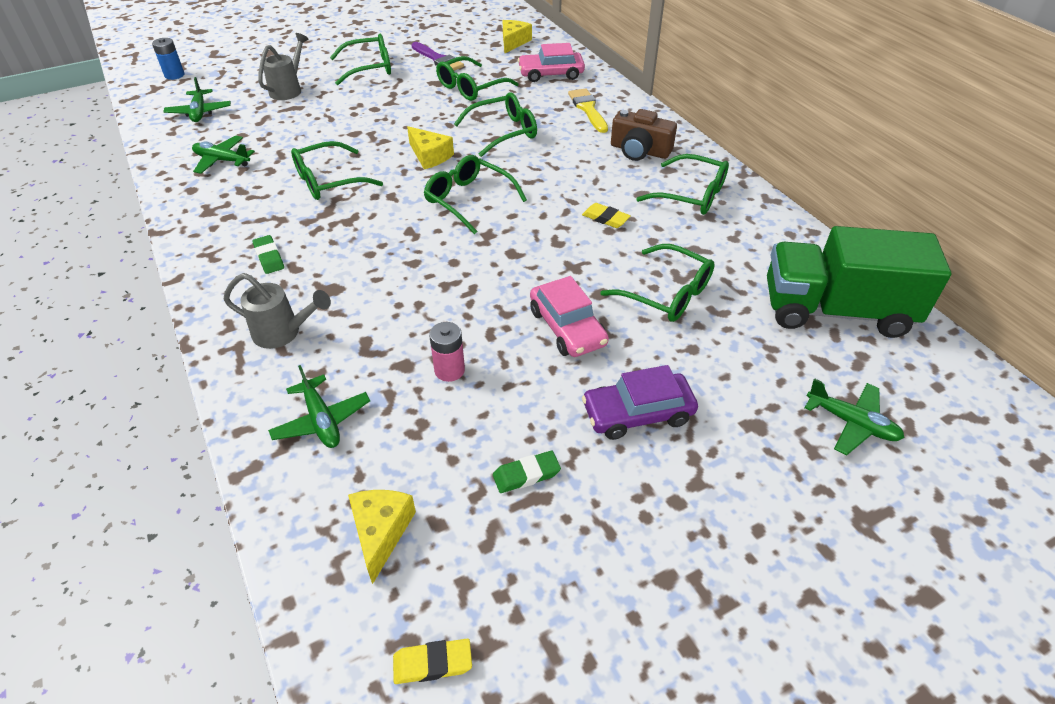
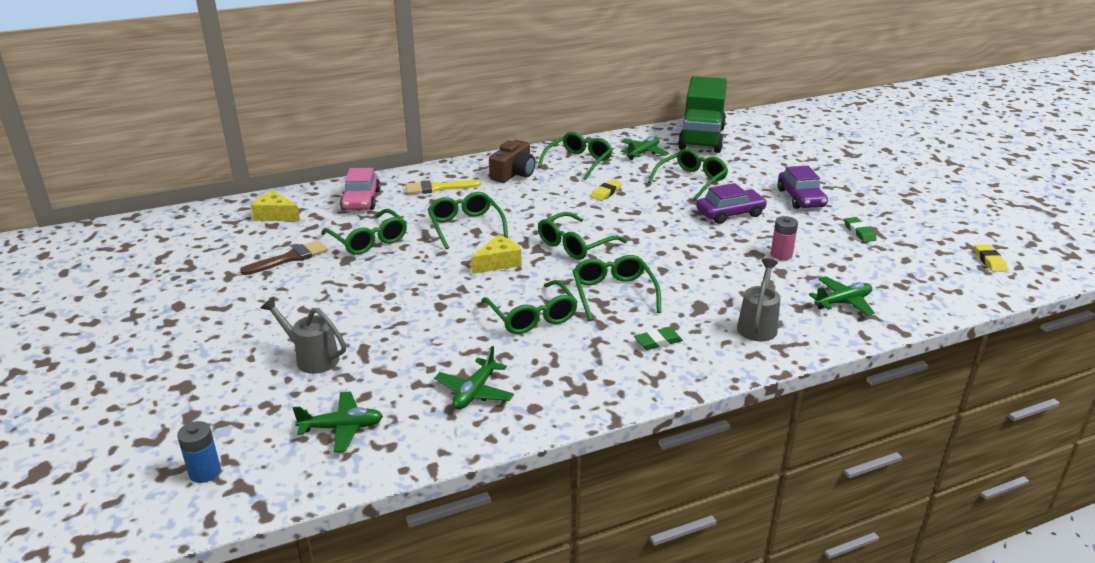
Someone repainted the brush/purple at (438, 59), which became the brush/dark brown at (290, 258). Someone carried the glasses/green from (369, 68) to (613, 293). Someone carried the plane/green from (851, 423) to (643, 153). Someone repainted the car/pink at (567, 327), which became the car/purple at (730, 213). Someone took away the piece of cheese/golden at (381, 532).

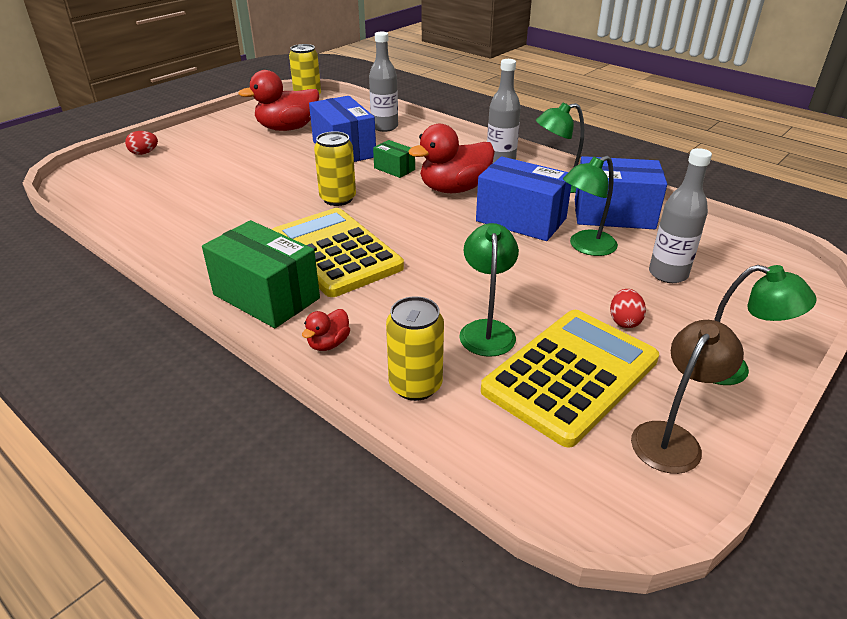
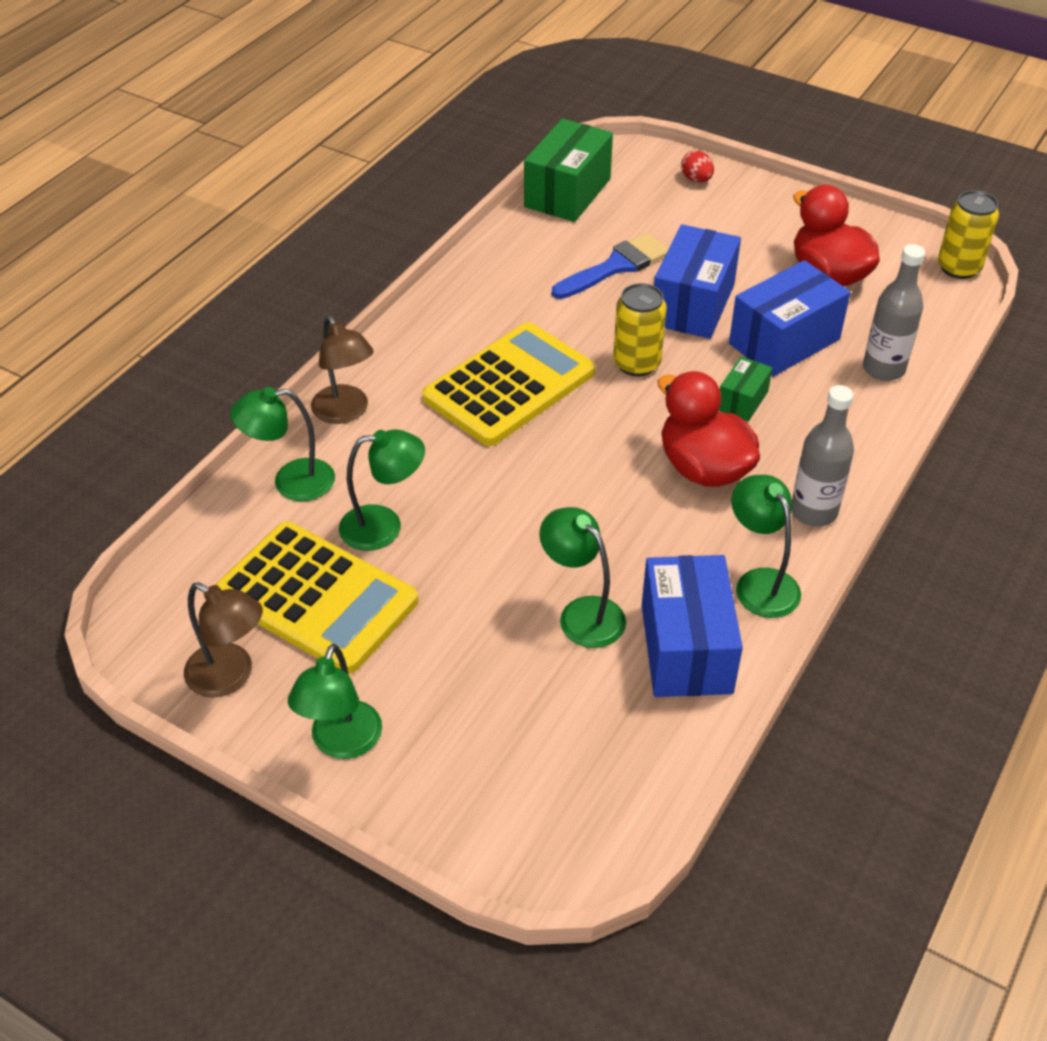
Someone swapped the can/golden at (415, 385) for the desk lamp/green at (291, 482). Someone swapped the toy duck/crimson at (328, 344) for the desk lamp/dark brown at (345, 412). Someone carried the parcel/green from (266, 296) to (567, 193). Someone put down the brush/cobalt at (616, 266). Someone carried the parcel/cobalt from (521, 220) to (693, 304). Someone took away the toy egg/crimson at (624, 321). Someone took away the bottle/grey at (668, 274).

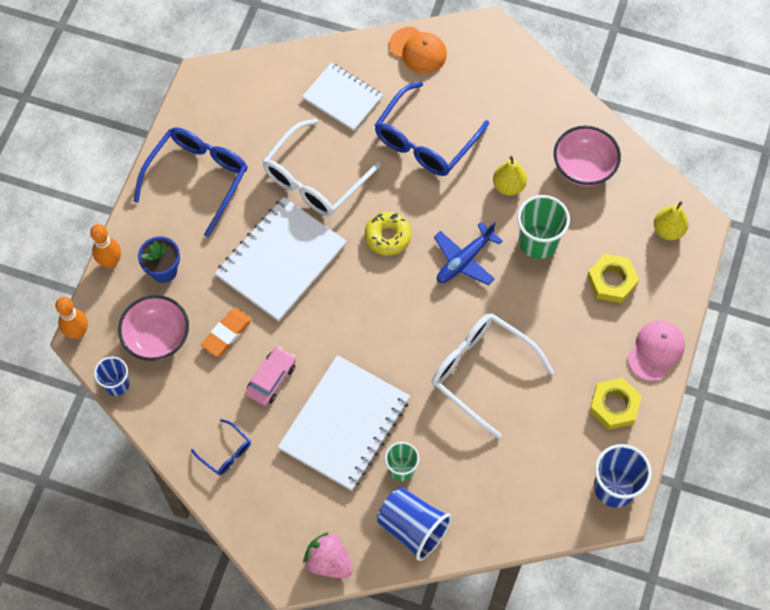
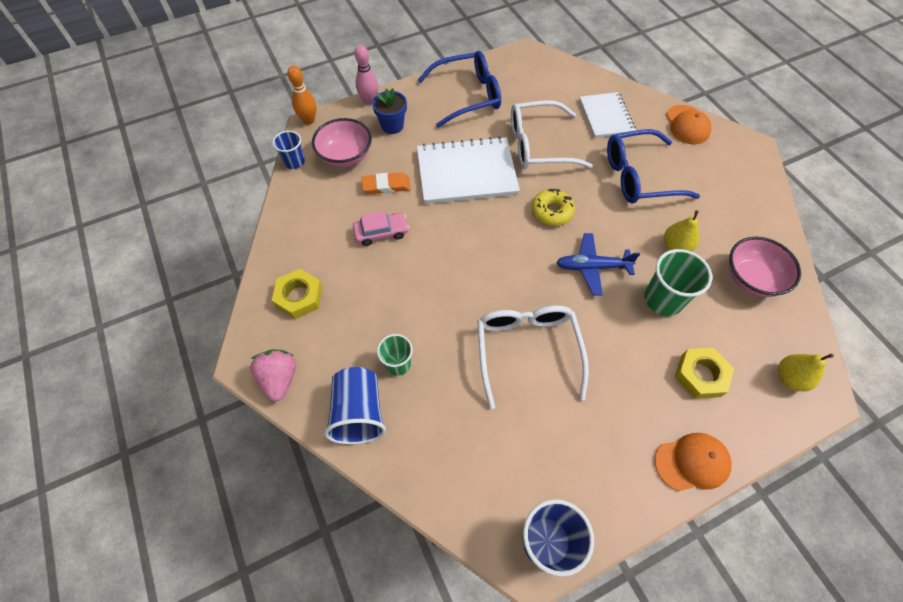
Someone carried the hex nut/golden from (614, 406) to (299, 297). Someone repainted the bowling pin/orange-coloured at (111, 262), which became the bowling pin/pink at (369, 100). Someone repainted the cap/pink at (656, 351), which became the cap/orange-coloured at (692, 462). Someone took away the glasses/cobalt at (226, 453). Someone took away the notebook/snow-white at (344, 424).

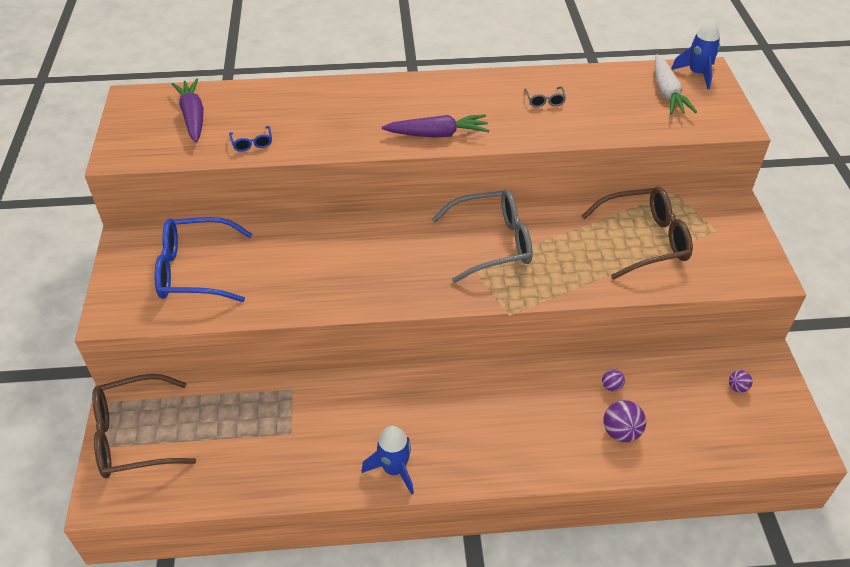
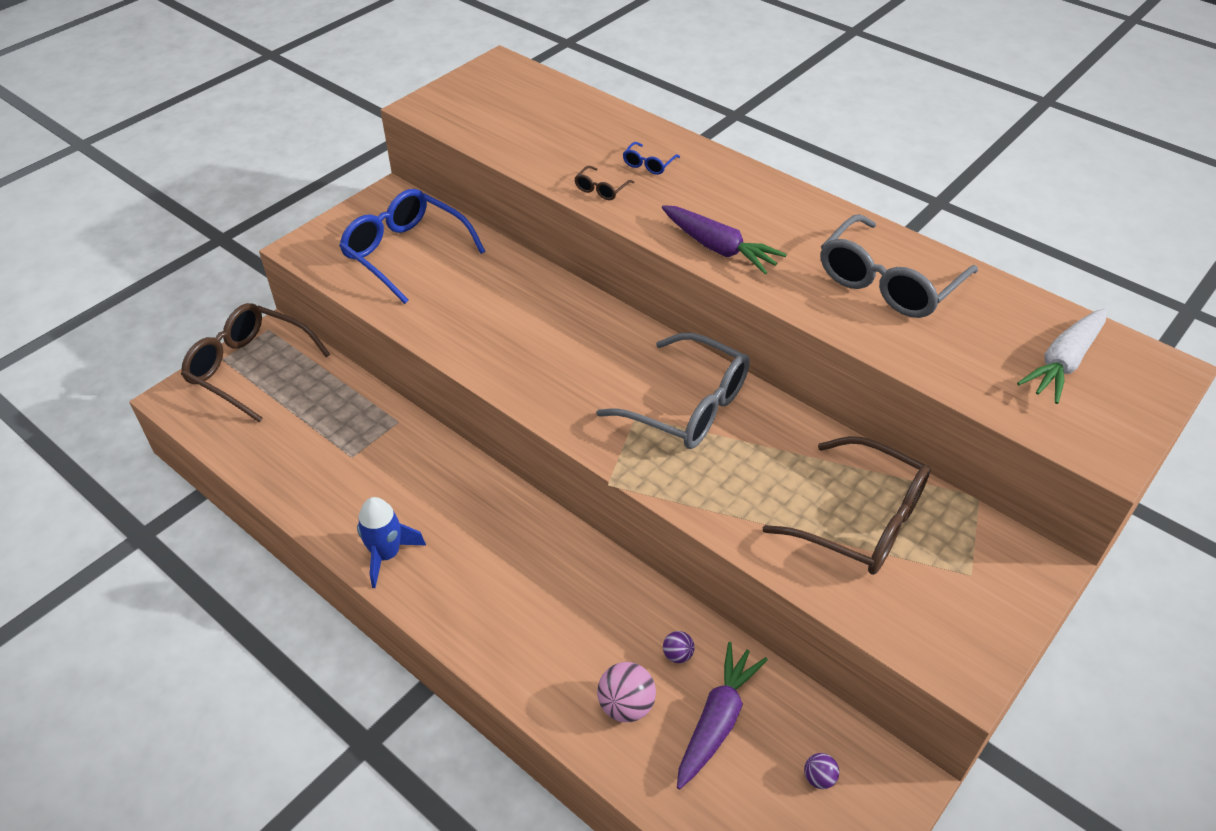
Someone put down the glasses/dark brown at (601, 189). Someone repainted the play ball/purple at (621, 432), which became the play ball/pink at (626, 705). Someone carried the glasses/cobalt from (252, 143) to (648, 164). Someone carried the root vegetable/purple from (193, 117) to (717, 721). Someone scaled the glasses/grey at (545, 101) by 2.43. Someone took away the spaceship/cobalt at (697, 74).

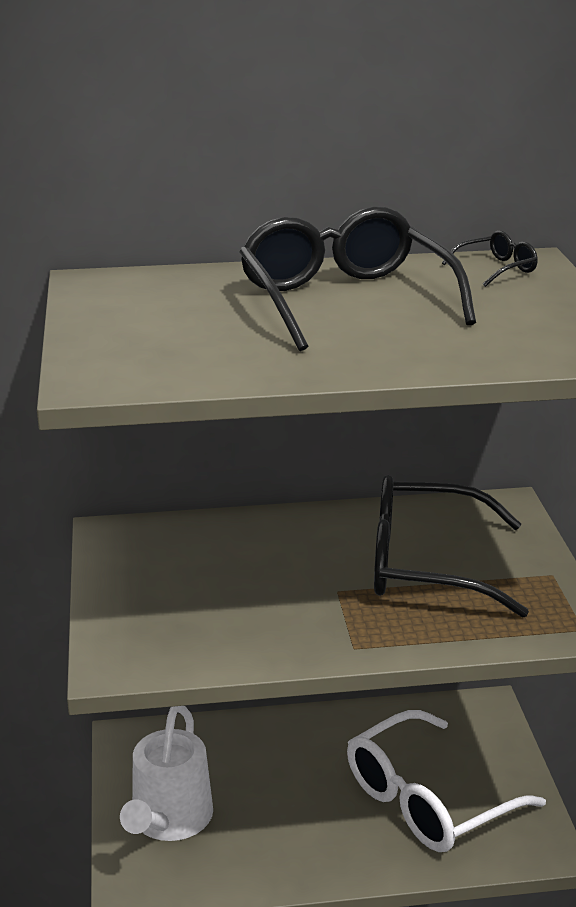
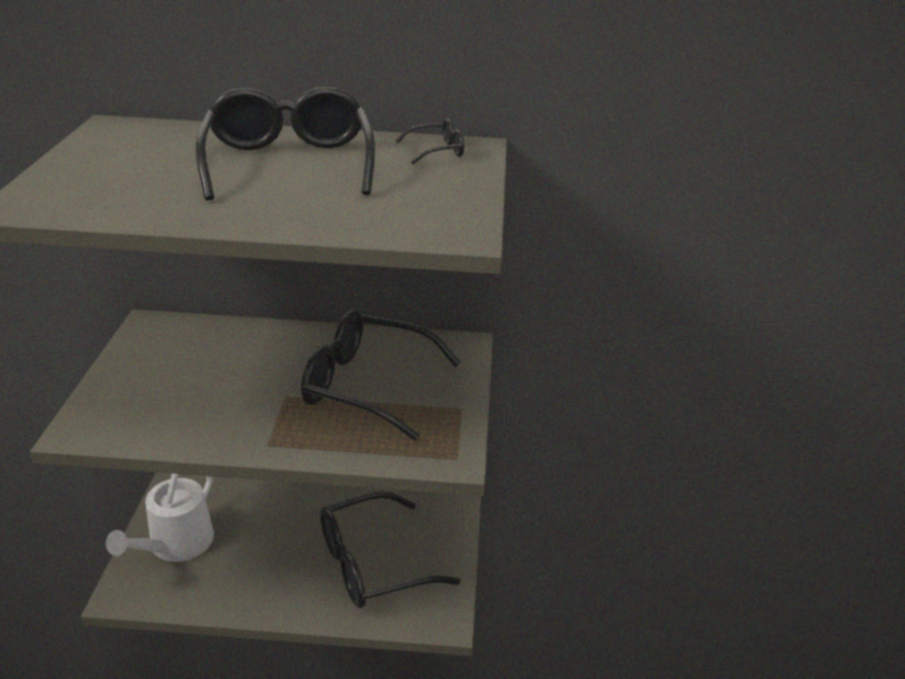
Someone repainted the glasses/snow-white at (429, 799), which became the glasses/black at (373, 563).

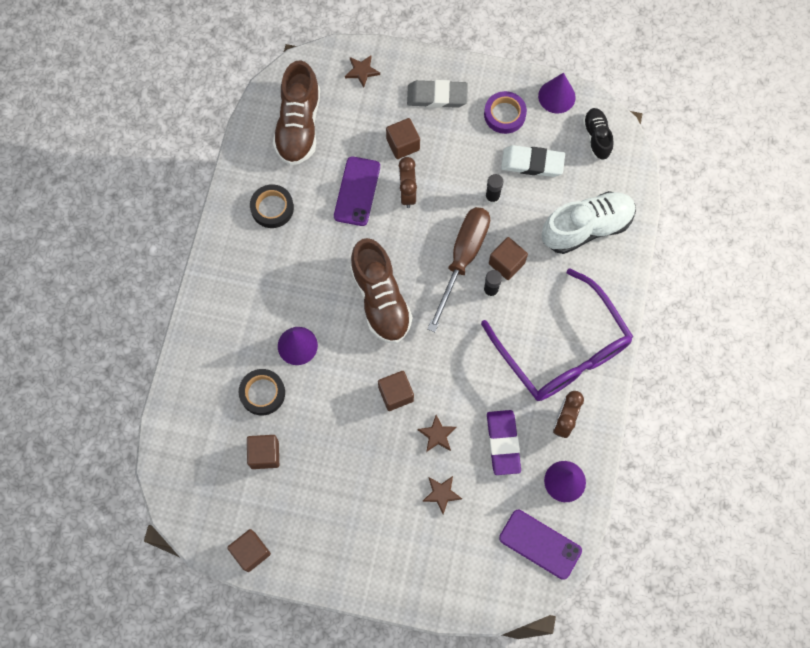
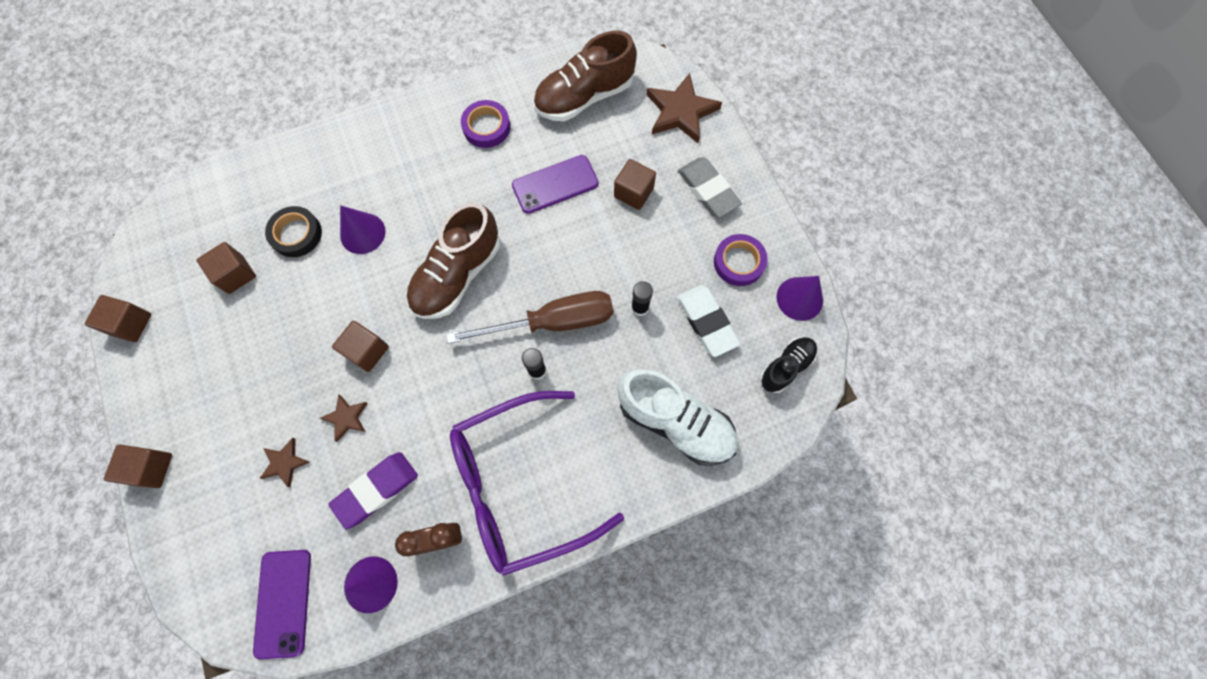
Someone carried the block/dark brown from (506, 263) to (151, 468). Someone rotated the glasses/purple at (562, 349) by 45 degrees clockwise. Someone repainted the sticky tape/black at (272, 208), which became the sticky tape/purple at (486, 127). Someone scaled the star/dark brown at (362, 71) by 1.88. Someone took away the bedside clock/dark brown at (407, 193).

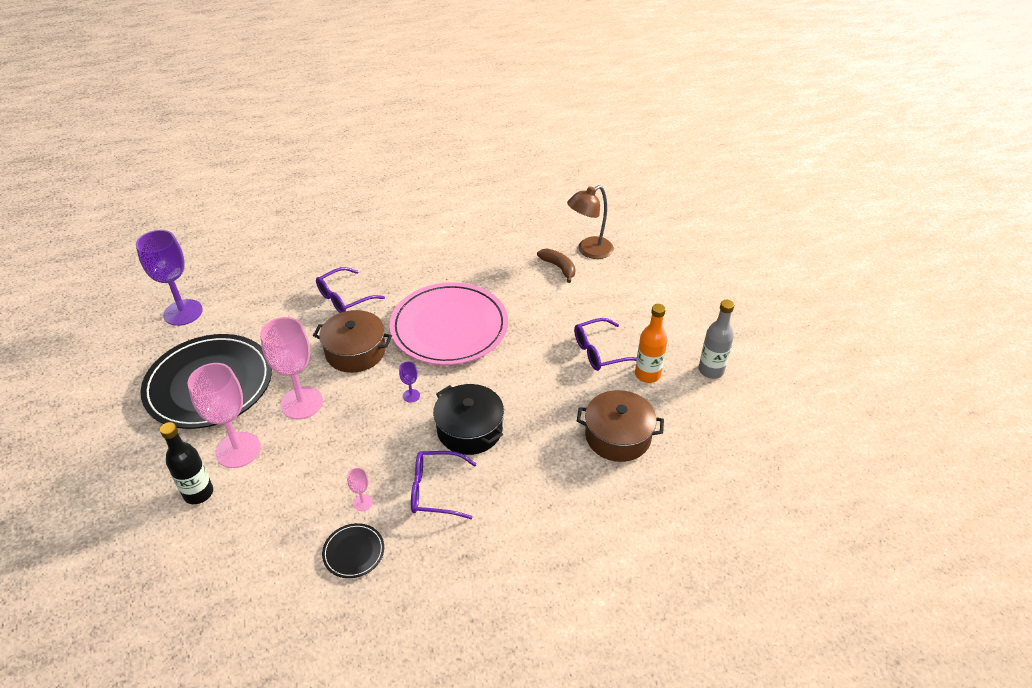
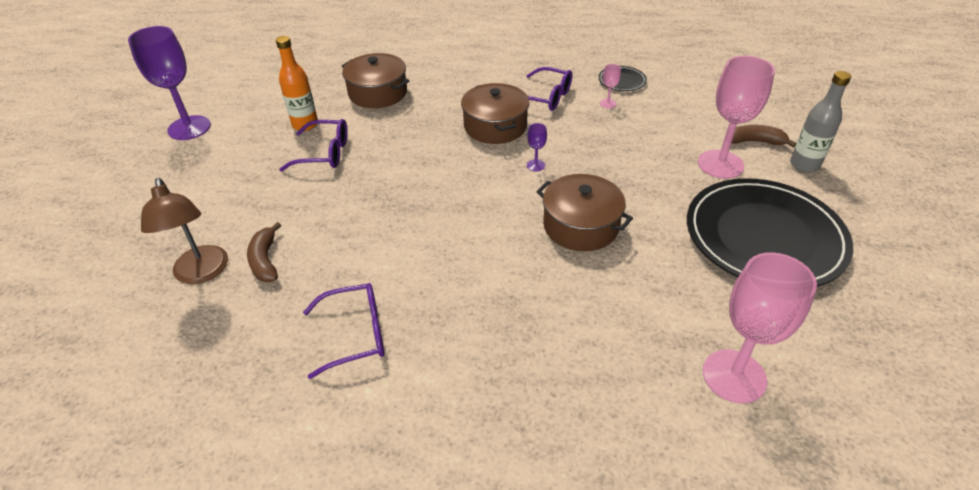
Someone carried the wine glass/purple from (183, 312) to (189, 128). Someone rotated the desk lamp/dark brown at (589, 251) by 75 degrees clockwise. Someone carried the glasses/purple from (344, 298) to (356, 334). Someone repainted the cooking pot/black at (469, 429), which became the cooking pot/dark brown at (495, 126). Someone carried the wine glass/pink from (302, 403) to (734, 376). Someone swapped the bottle/black at (198, 493) for the banana fruit/dark brown at (754, 141). Someone carried the bottle/grey from (711, 370) to (804, 165). Someone took away the plate/pink at (449, 327).

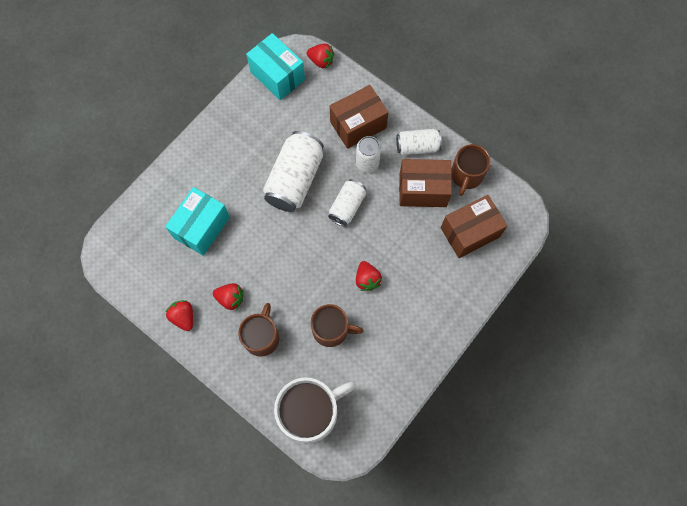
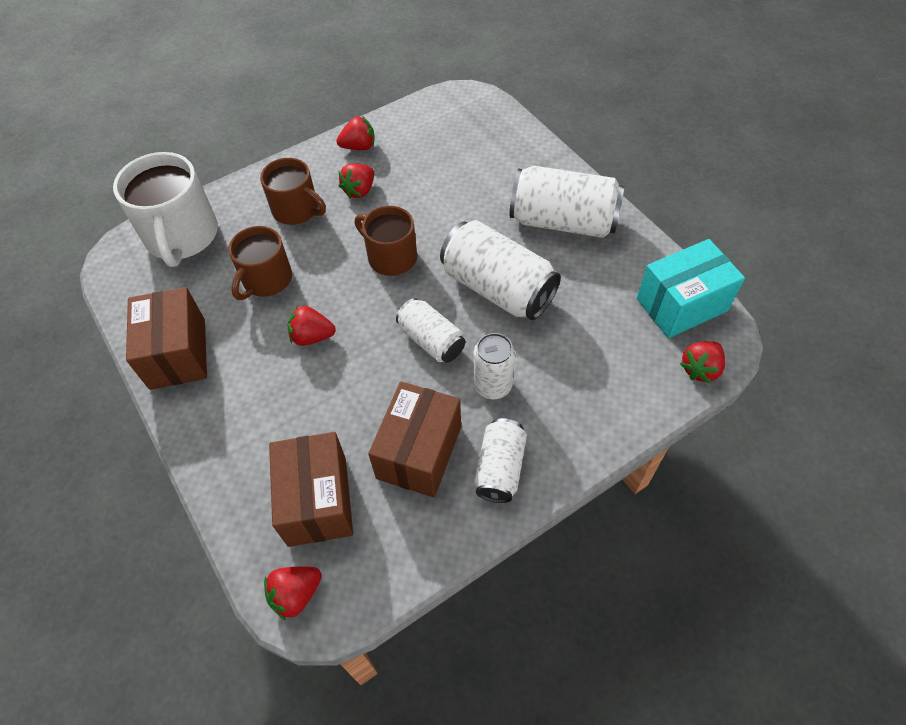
Someone carried the parcel/dark brown from (358, 125) to (177, 353). Someone put down the berry/crimson at (296, 594). Someone carried the tea mug/dark brown from (466, 175) to (391, 257). Someone put down the can/snow-white at (563, 222). Someone took away the parcel/turquoise at (202, 227).

